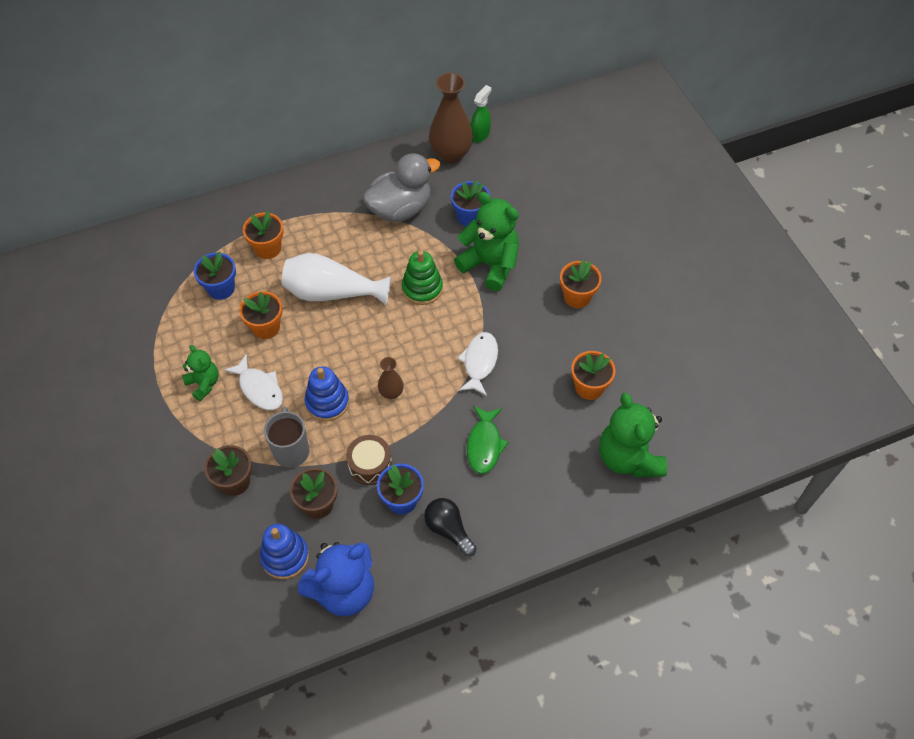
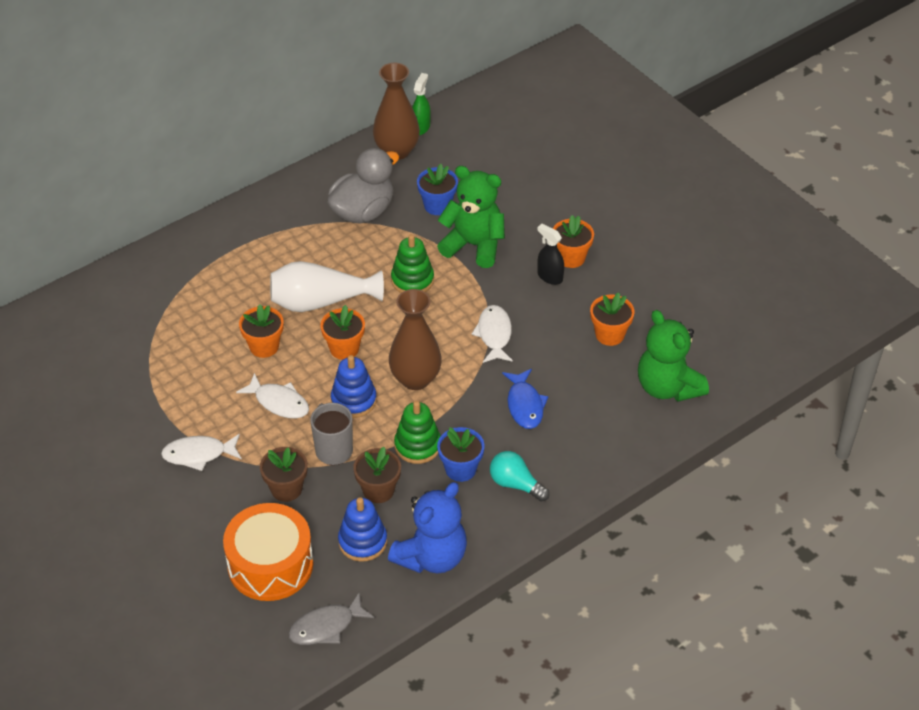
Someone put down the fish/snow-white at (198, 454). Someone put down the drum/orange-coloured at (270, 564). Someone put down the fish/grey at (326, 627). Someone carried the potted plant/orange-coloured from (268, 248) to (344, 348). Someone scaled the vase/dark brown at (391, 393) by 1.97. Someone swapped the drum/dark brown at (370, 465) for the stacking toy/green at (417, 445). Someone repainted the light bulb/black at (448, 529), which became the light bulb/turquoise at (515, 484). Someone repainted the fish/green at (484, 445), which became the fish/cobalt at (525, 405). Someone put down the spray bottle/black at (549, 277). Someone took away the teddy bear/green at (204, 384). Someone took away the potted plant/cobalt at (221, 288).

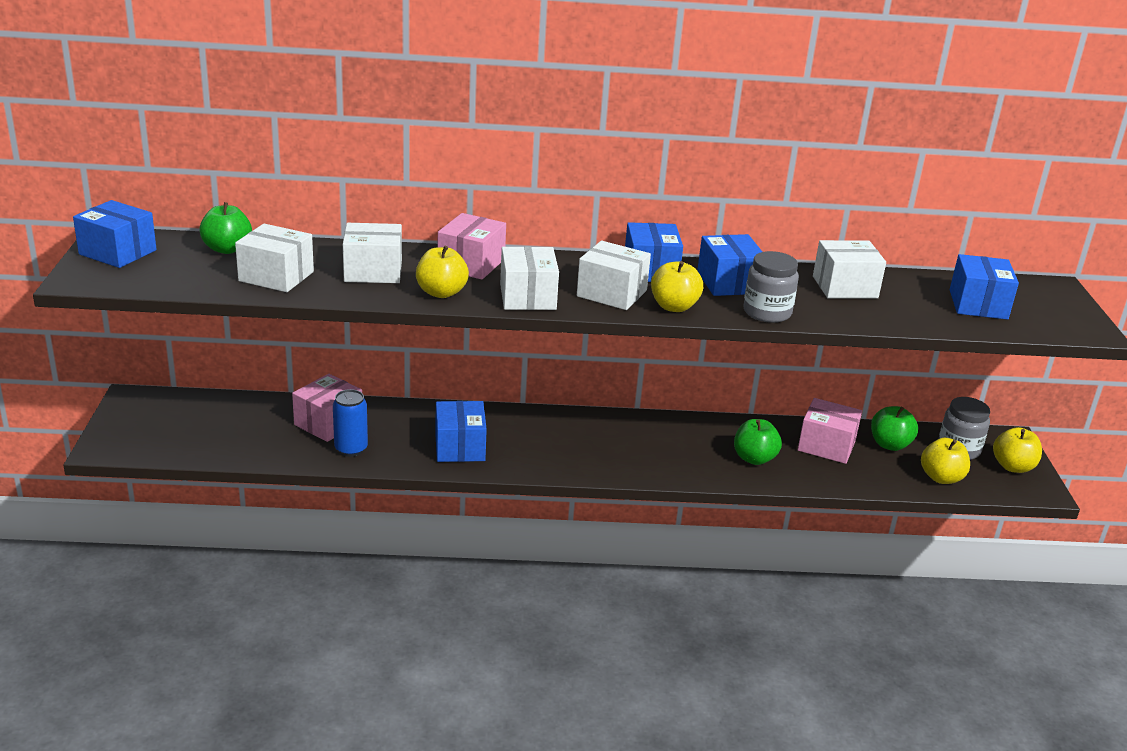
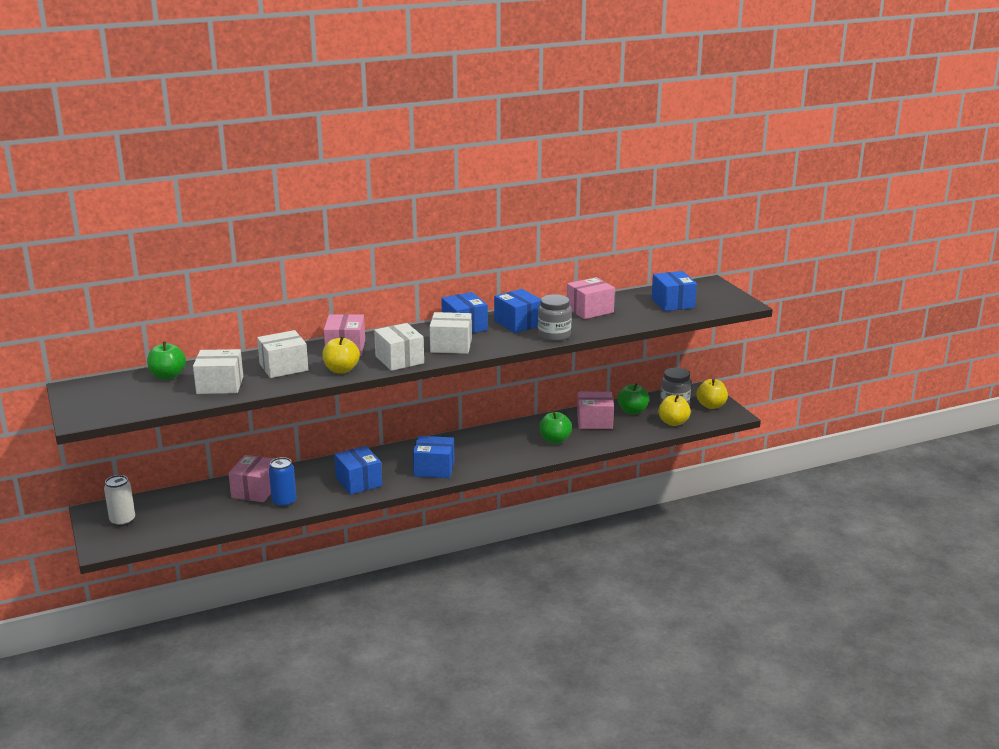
Someone put down the can/snow-white at (122, 521). Someone carried the parcel/cobalt from (117, 252) to (434, 469). Someone repainted the parcel/snow-white at (845, 287), which became the parcel/pink at (589, 310). Someone took away the apple/golden at (674, 307).

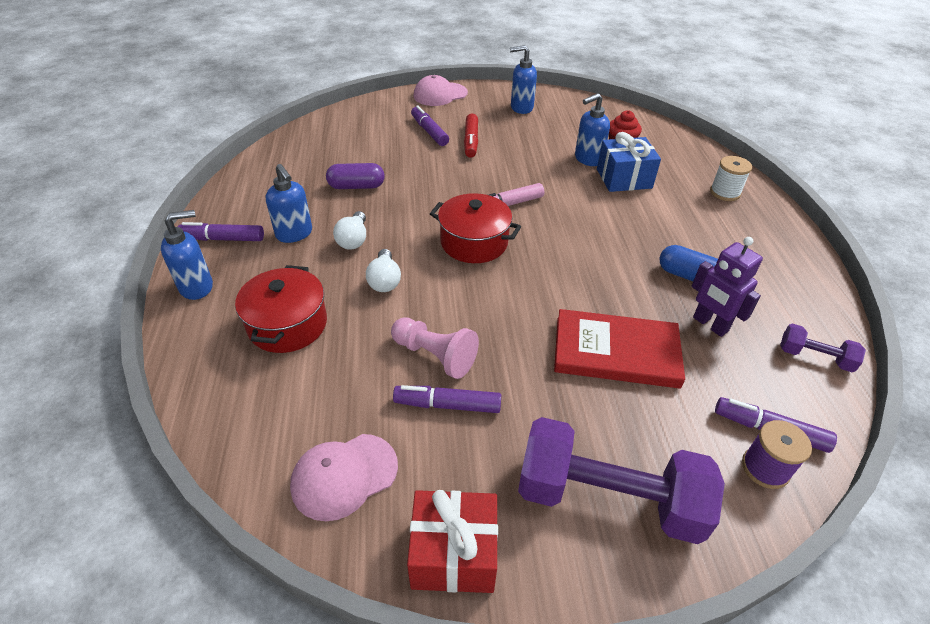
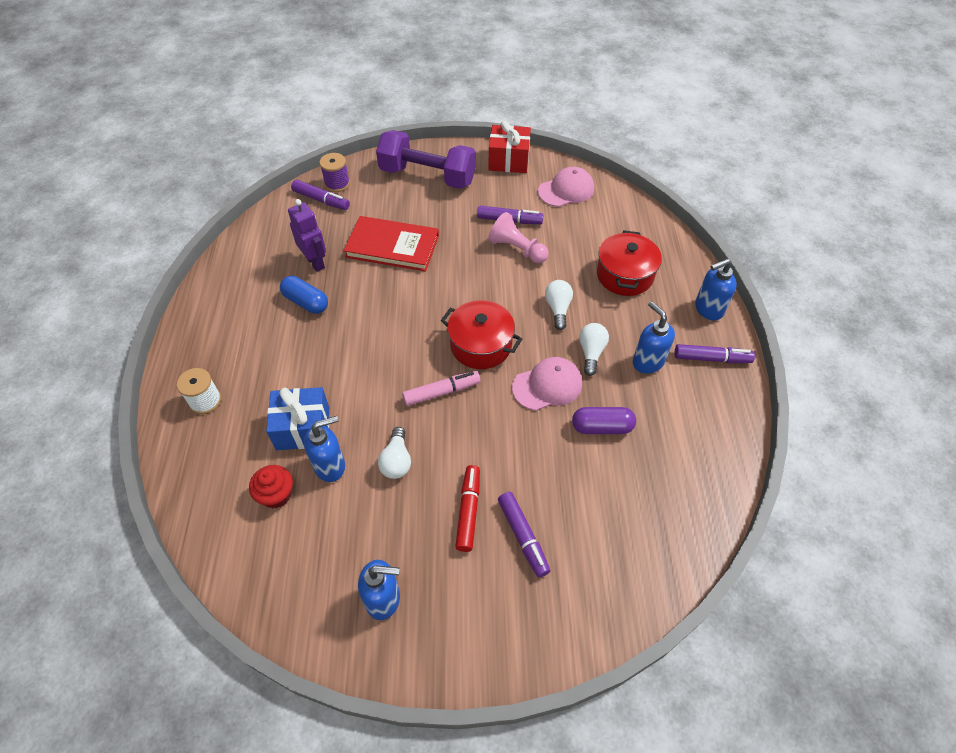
Someone put down the light bulb/snow-white at (396, 461). Someone carried the cap/pink from (440, 94) to (547, 385). Someone took away the hand weight/purple at (814, 357).

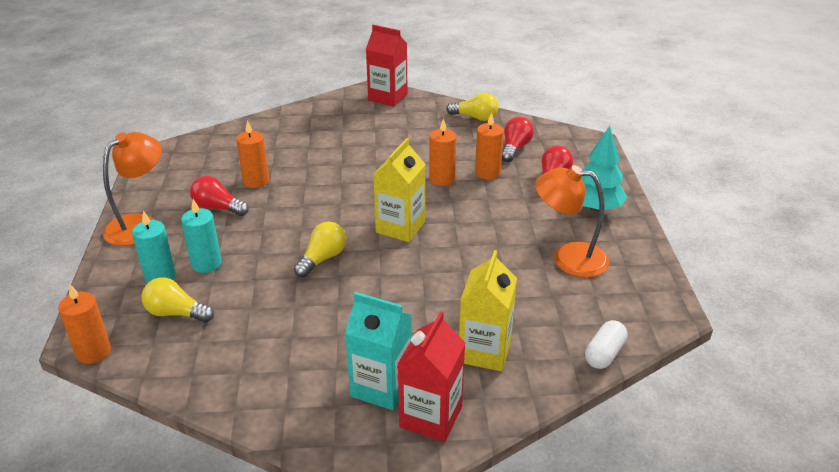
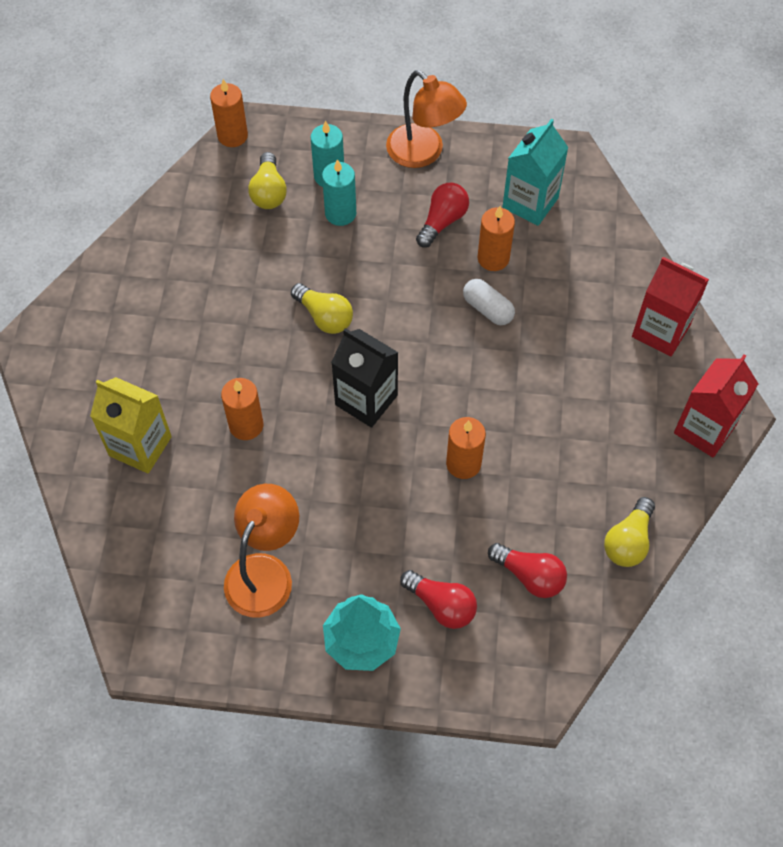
Someone carried the pillar candle/orange-coloured from (487, 173) to (246, 425). Someone rotated the light bulb/golden at (176, 313) by 150 degrees clockwise. Someone repainted the milk carton/golden at (400, 227), which became the milk carton/black at (366, 400). Someone carried the pill/snow-white from (604, 354) to (488, 309). Someone carried the milk carton/turquoise from (381, 387) to (530, 203). Someone carried the milk carton/crimson from (431, 417) to (661, 331).

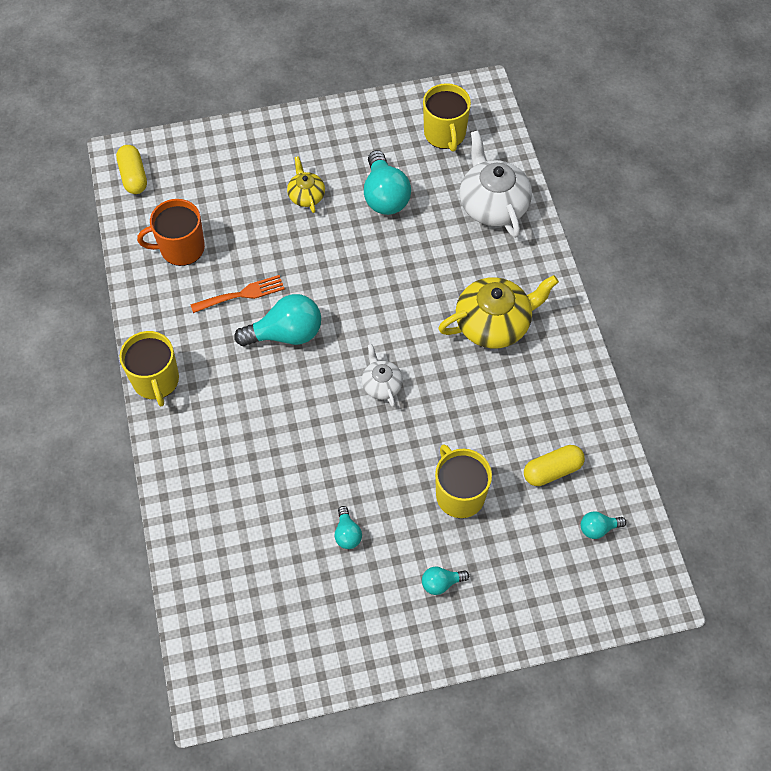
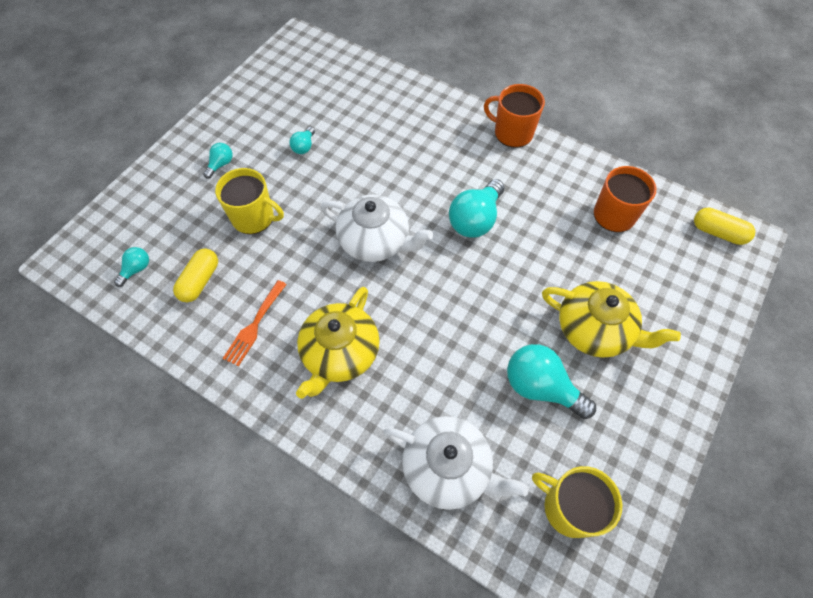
Someone carried the table fork/orange-coloured from (242, 294) to (254, 325). Someone rotated the light bulb/turquoise at (347, 534) by 105 degrees counterclockwise. Someone scaled the teapot/snow-white at (381, 384) by 1.88. Someone repainted the tea mug/golden at (156, 380), which became the tea mug/orange-coloured at (512, 133). Someone scaled the teapot/golden at (306, 195) by 1.88.

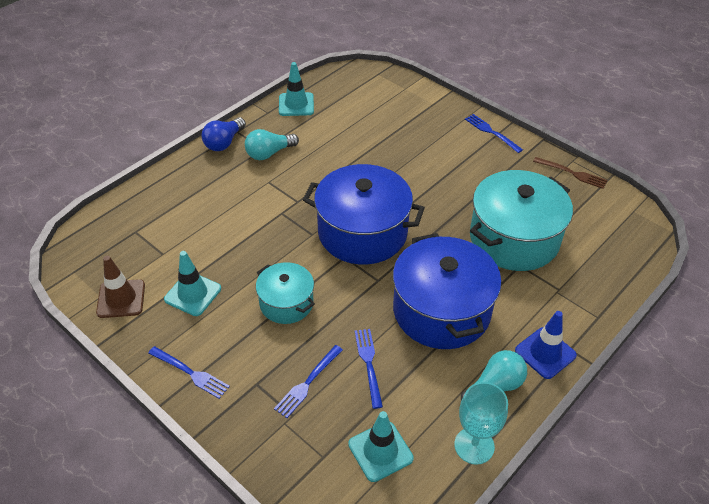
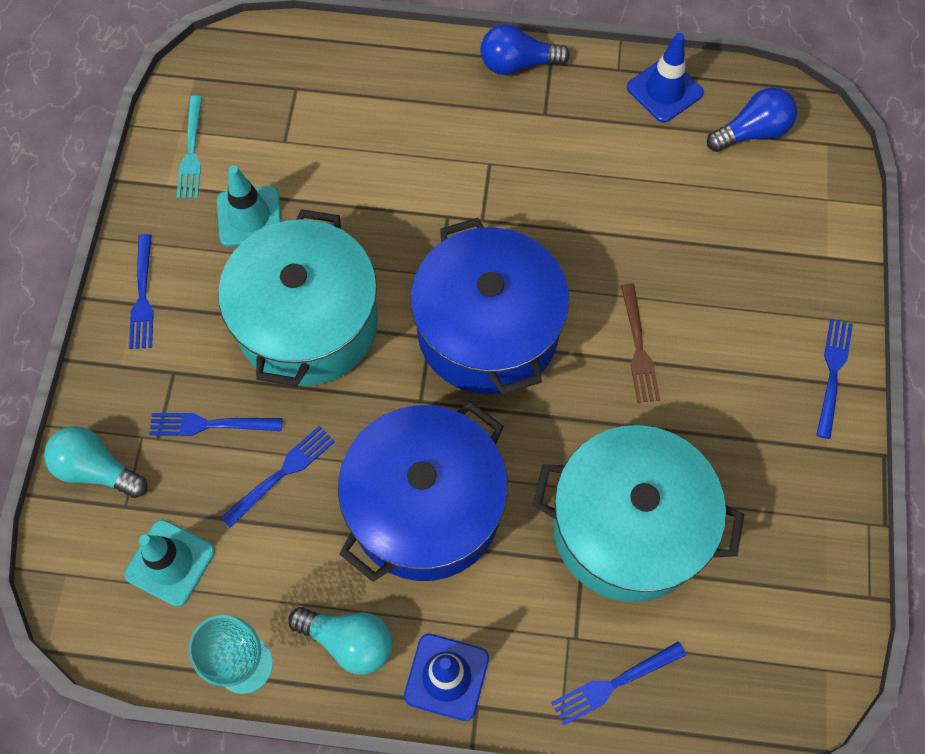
Someone carried the light bulb/turquoise from (269, 153) to (97, 469). Someone swapped the safety cone/dark brown at (121, 299) for the table fork/turquoise at (191, 152). Someone scaled the cooking pot/turquoise at (286, 303) by 1.80. Someone put down the table fork/cobalt at (613, 684). Someone carried the table fork/dark brown from (572, 173) to (638, 348). Someone repainted the safety cone/turquoise at (296, 104), which became the safety cone/cobalt at (664, 90). Someone put down the light bulb/cobalt at (752, 132).

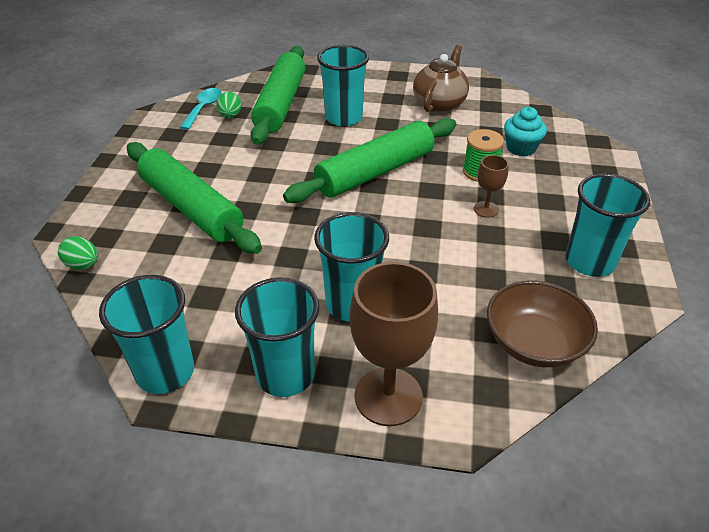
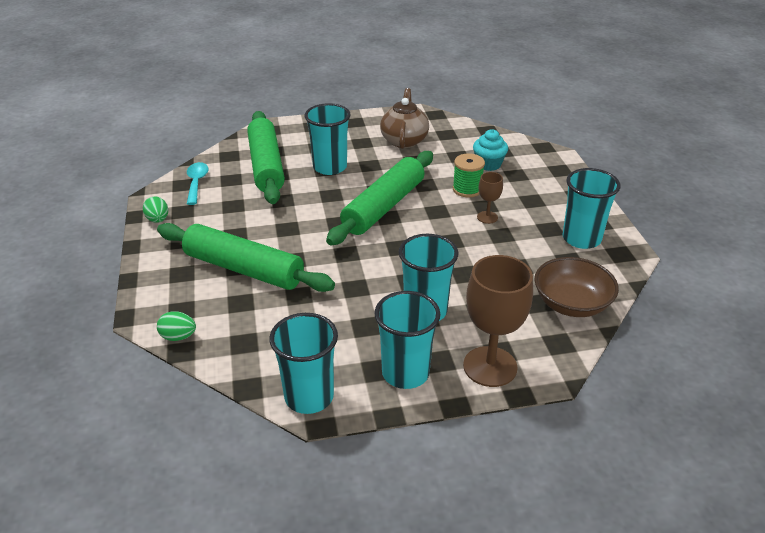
Someone carried the toy egg/green from (230, 116) to (158, 220).

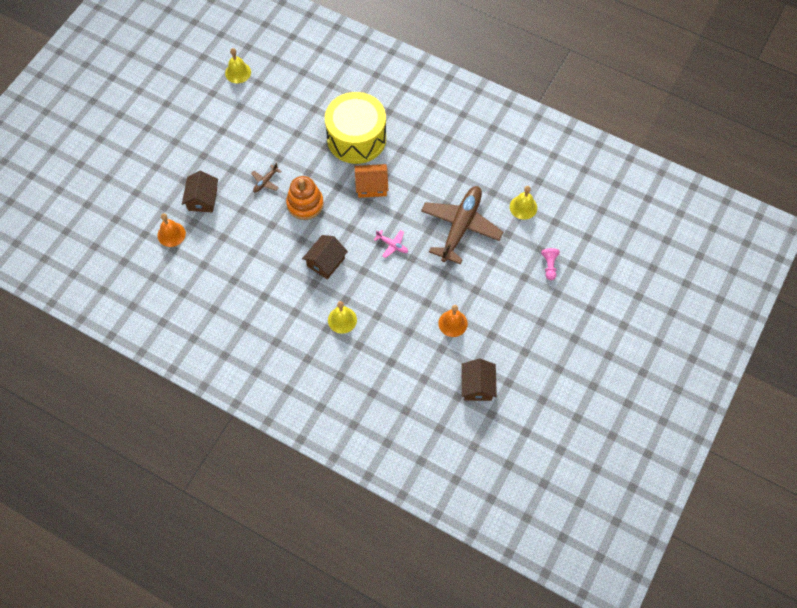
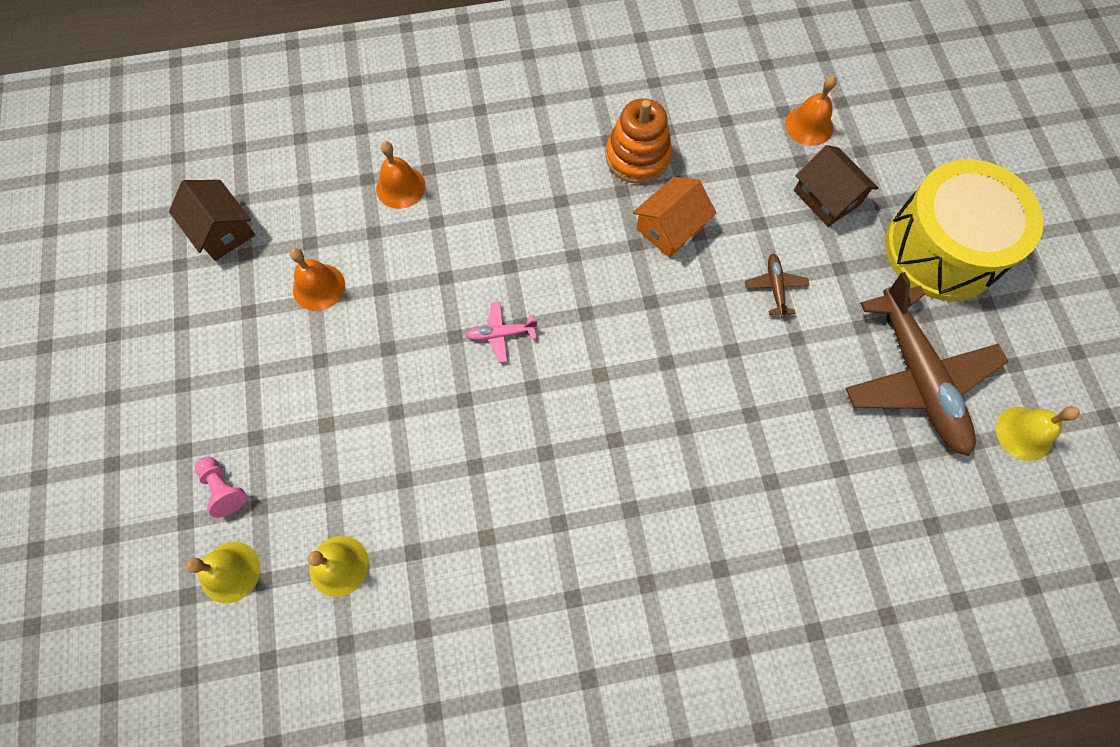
Someone carried the bell/golden from (342, 320) to (230, 572). Someone put down the bell/orange-coloured at (400, 187). Someone carried the stacking toy/orange-coloured from (305, 204) to (637, 156). Someone carried the house/orange-coloured from (371, 186) to (670, 227). Someone carried the plane/dark brown from (461, 227) to (917, 378). Someone carried the drum/golden from (356, 138) to (942, 249). Someone took away the house/dark brown at (325, 262).

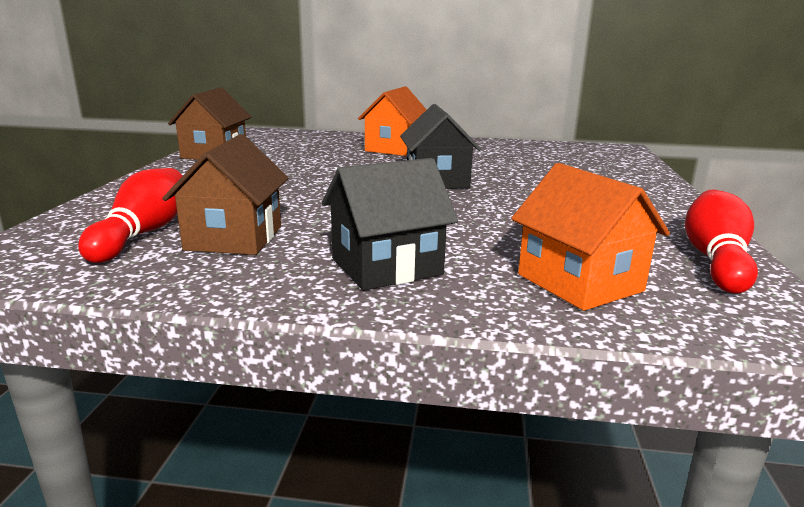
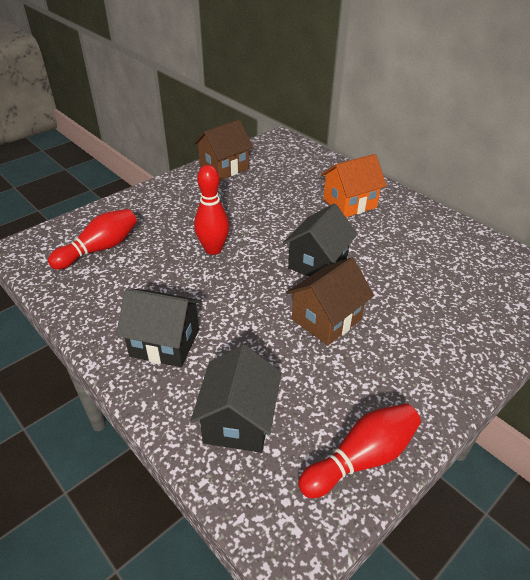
Someone repainted the house/orange-coloured at (579, 283), which became the house/black at (238, 420). Someone put down the bowling pin/crimson at (213, 249). Someone carried the house/dark brown from (234, 238) to (326, 319).

